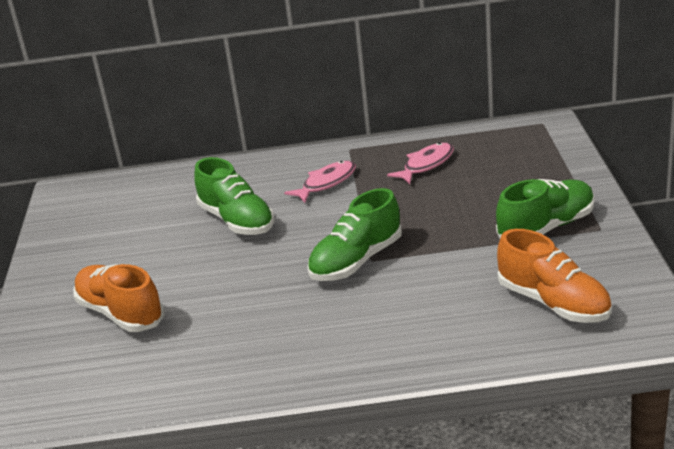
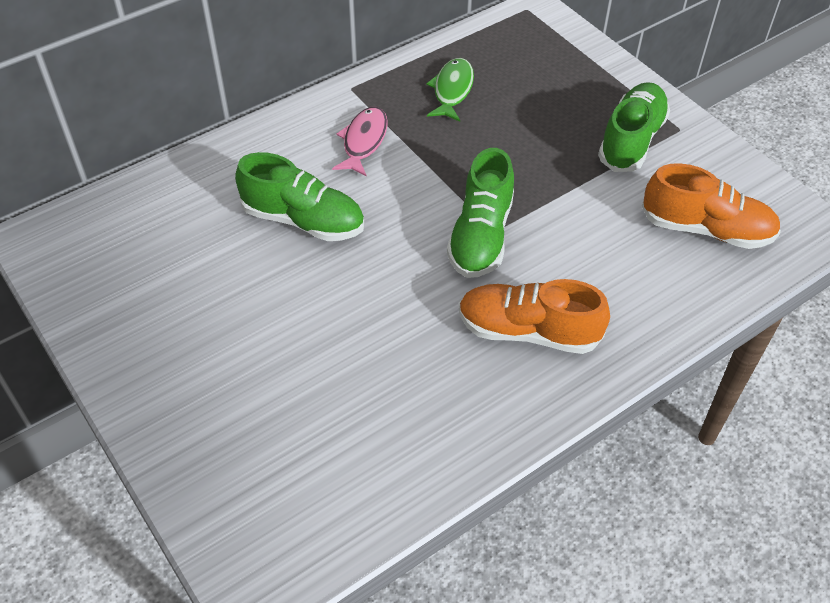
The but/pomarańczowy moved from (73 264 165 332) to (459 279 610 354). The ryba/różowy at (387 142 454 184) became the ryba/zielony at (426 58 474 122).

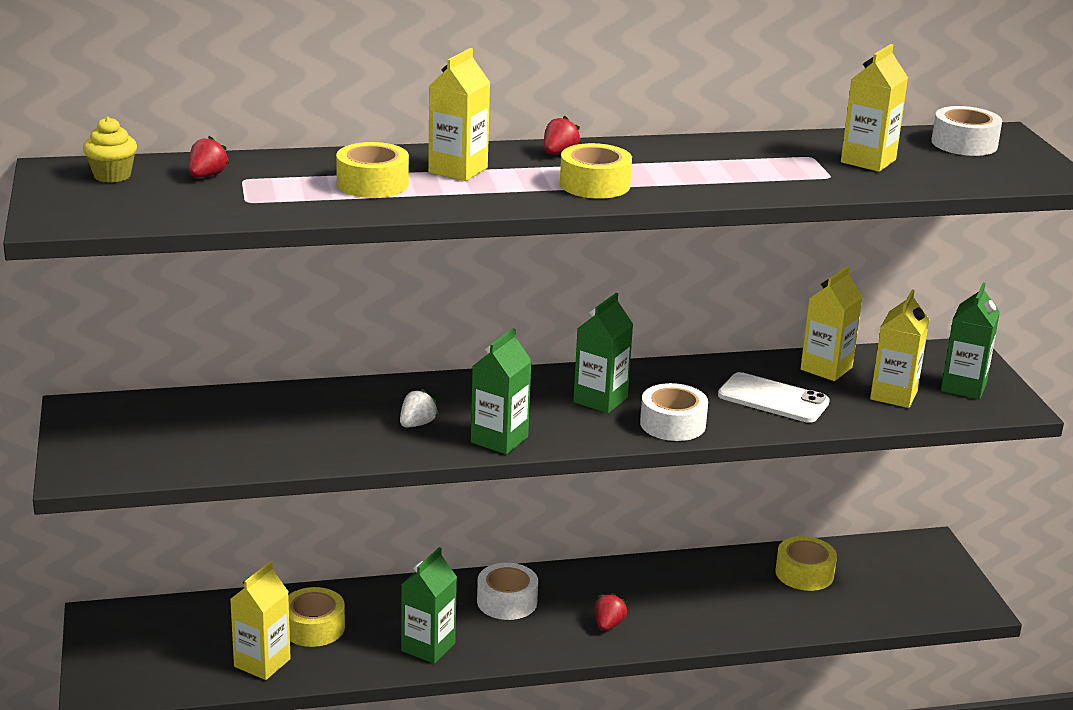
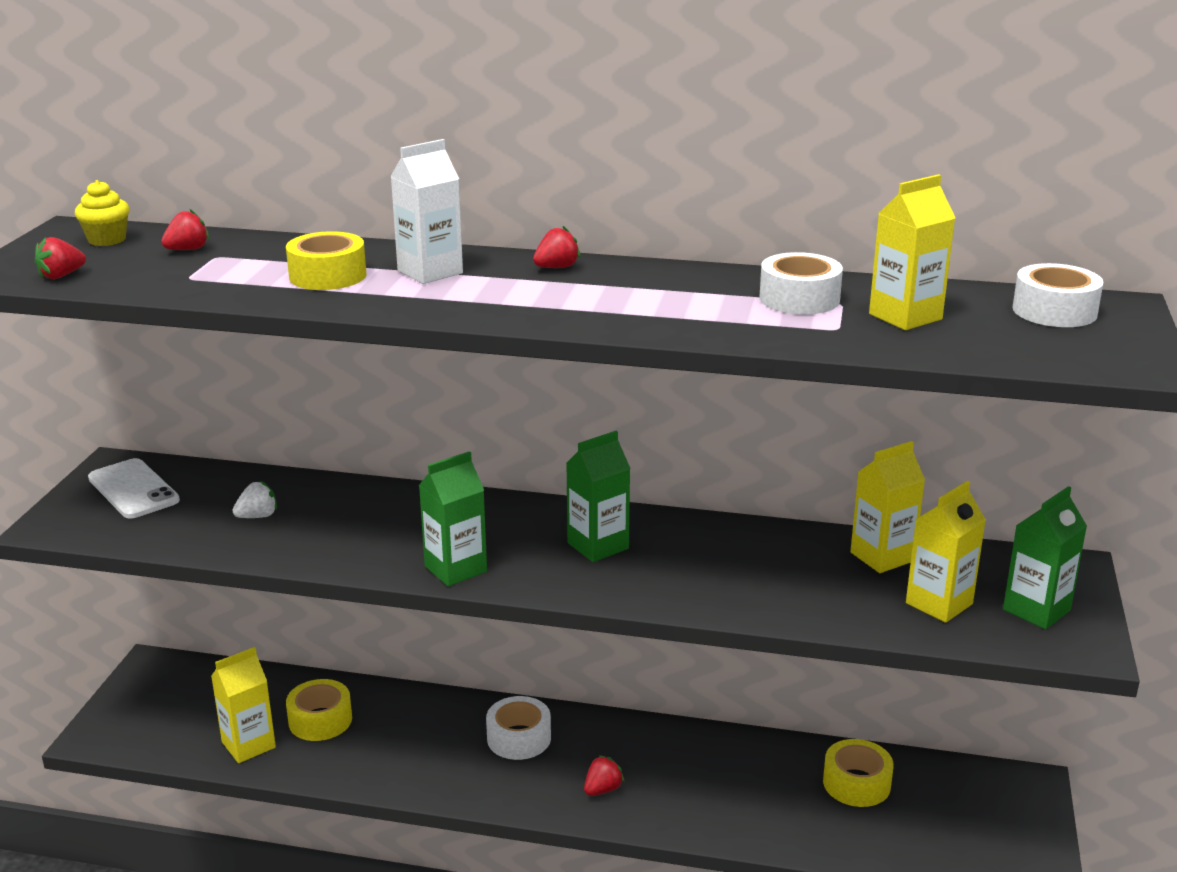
The truskawka/biały moved from (400 389 439 428) to (232 481 277 518). The karton mleka/zielony at (401 547 457 664) disappeared. The karton mleka/żółty at (428 48 490 181) became the karton mleka/biały at (390 139 463 284). The taśma klejąca/żółty at (560 143 632 199) disappeared. The taśma klejąca/biały moved from (640 383 708 441) to (760 252 843 315). The telefon/biały moved from (718 372 830 423) to (88 458 180 519). The truskawka/czerwony at (35 237 86 279) appeared.

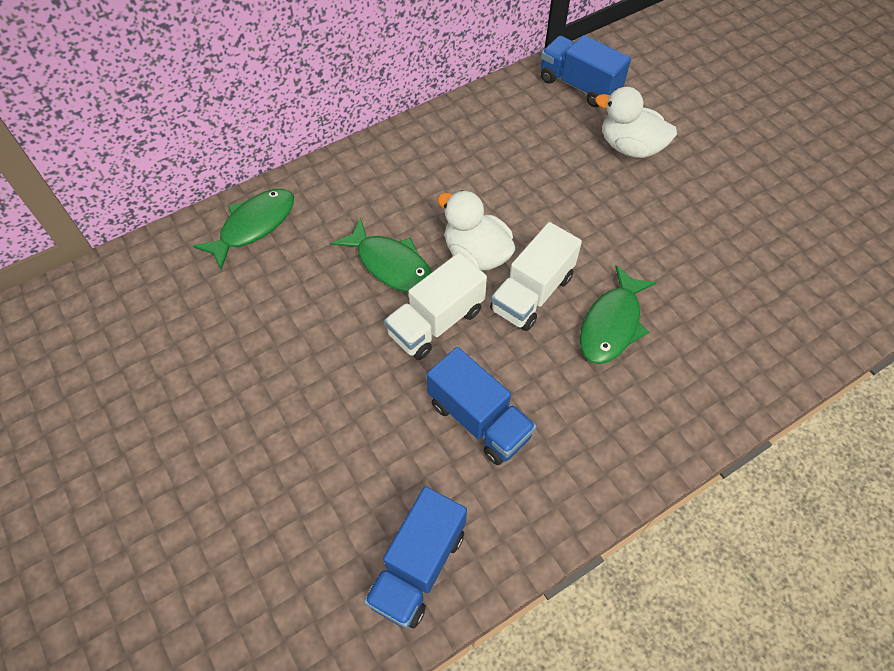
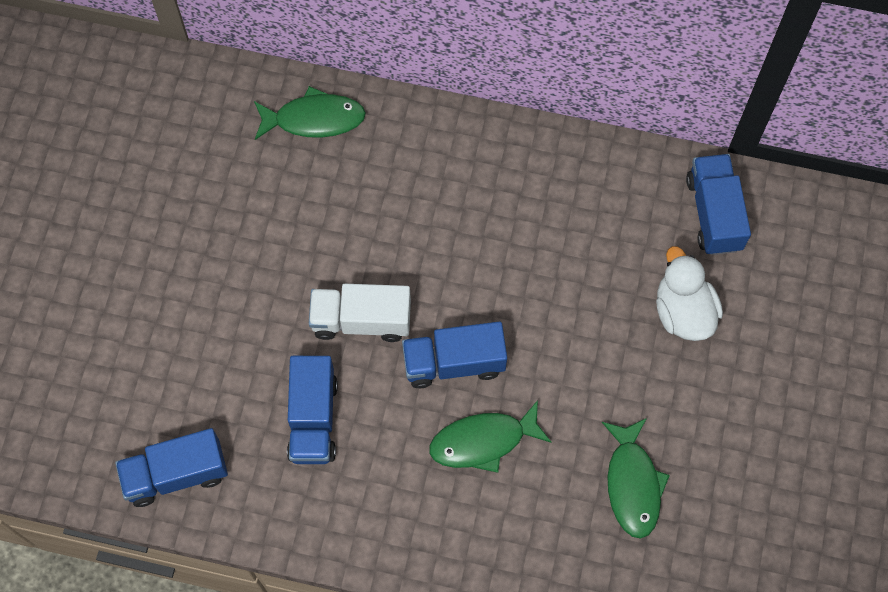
The ryba/zielony moved from (332 218 432 293) to (602 418 670 539). The kaczka/biały at (437 190 515 271) disappeared. The ciężarówka/biały at (490 222 582 331) became the ciężarówka/niebieski at (402 322 507 388).

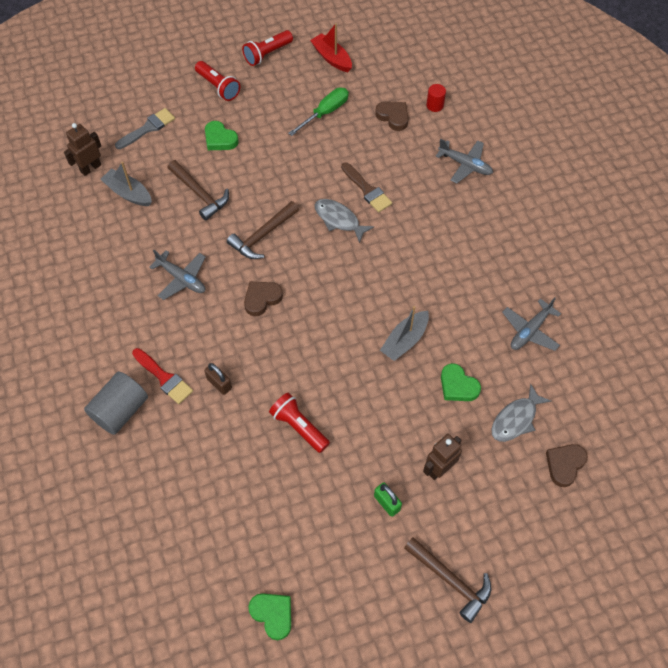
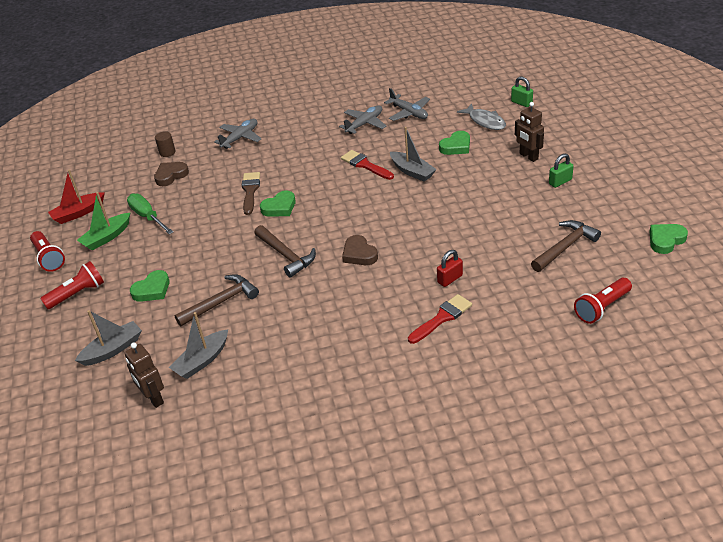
The walec/szary at (84 372 148 435) disappeared. The pędzel/szary at (115 108 175 149) was replaced by the łódka/szary at (75 310 142 366). The samolot/szary moved from (149 250 206 300) to (339 105 386 134). The kłódka/brązowy at (204 363 232 395) became the kłódka/czerwony at (437 250 463 287). The latarka/czerwony moved from (269 393 330 453) to (574 278 632 324). The ryba/szary at (315 199 374 243) was replaced by the serce/zielony at (260 190 295 217). The pędzel/brązowy at (341 162 392 212) turned 60 degrees counterclockwise. The młotek/brązowy moved from (404 537 491 623) to (531 220 601 272). The walec/czerwony at (426 84 446 112) became the walec/brązowy at (155 131 176 157). The serce/brązowy at (546 444 588 487) was replaced by the kłódka/zielony at (511 76 533 107). The łódka/zielony at (77 192 130 251) appeared. The pędzel/czerwony at (341 150 394 180) appeared.

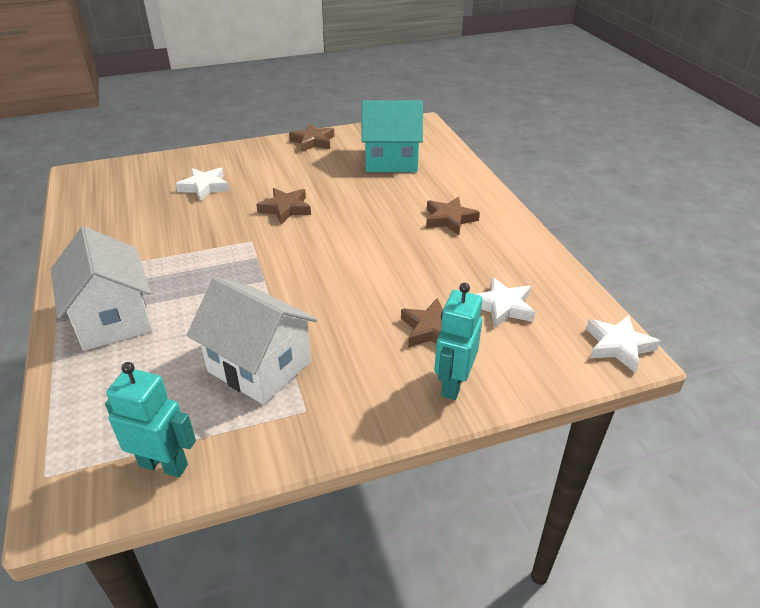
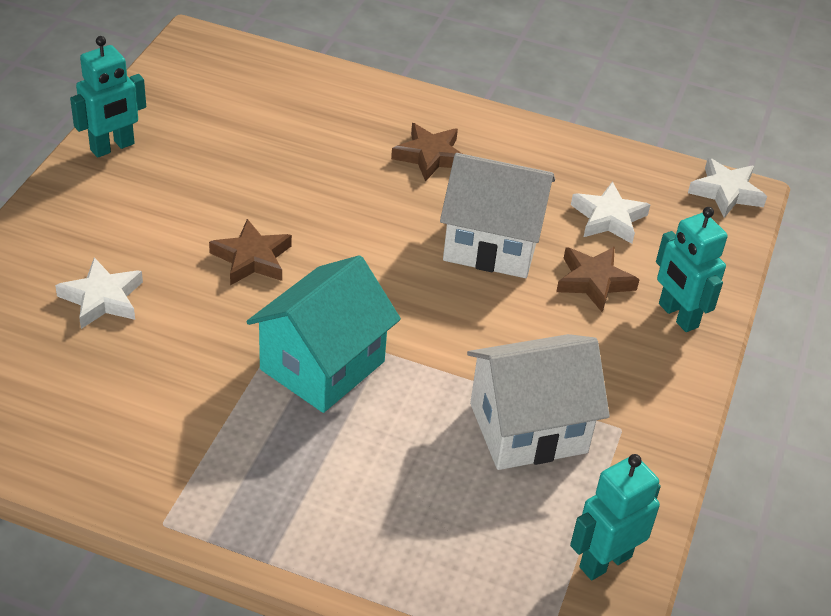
The domek/biały moved from (50 227 153 351) to (440 153 555 278). The gwiazda/brązowy at (289 123 334 152) was replaced by the robot/turkusowy at (70 36 146 158). The domek/turkusowy moved from (361 100 423 172) to (246 255 401 413).

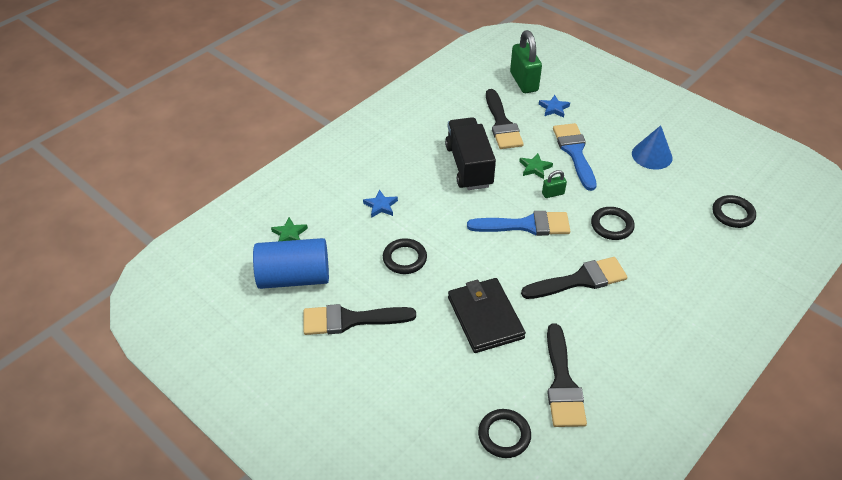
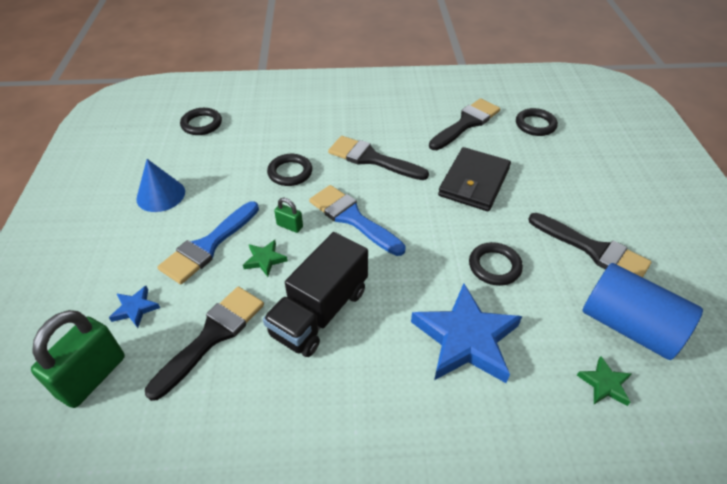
The gwiazda/niebieski at (363 190 398 218) changed to 2.23 times the size.

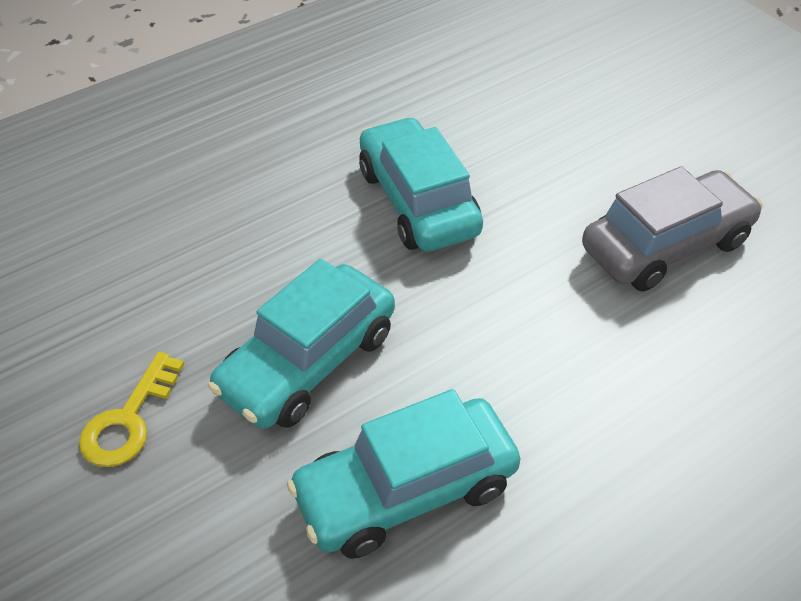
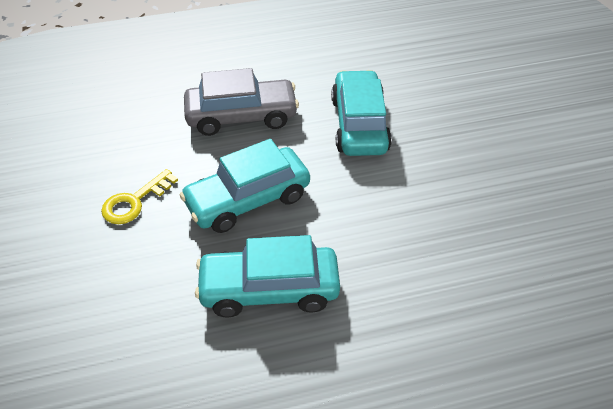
The samochód/szary moved from (582 166 763 291) to (184 68 299 136).

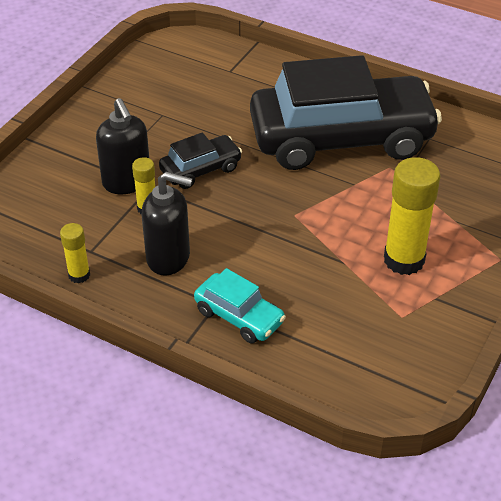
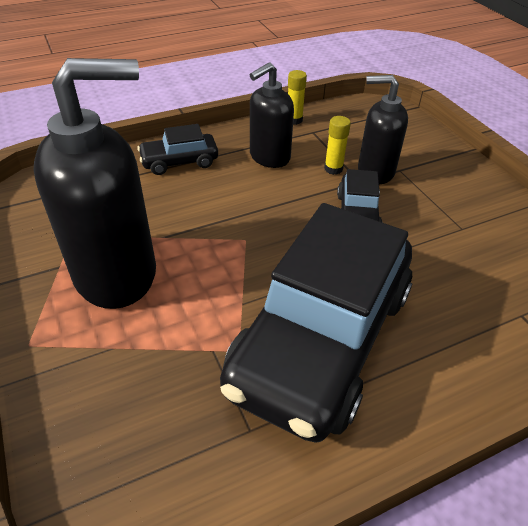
The samochód/turkusowy at (194 268 286 344) became the samochód/czarny at (137 124 218 175). The klej w sztyfcie/żółty at (384 157 441 275) was replaced by the dozownik mydła/czarny at (34 58 156 309).

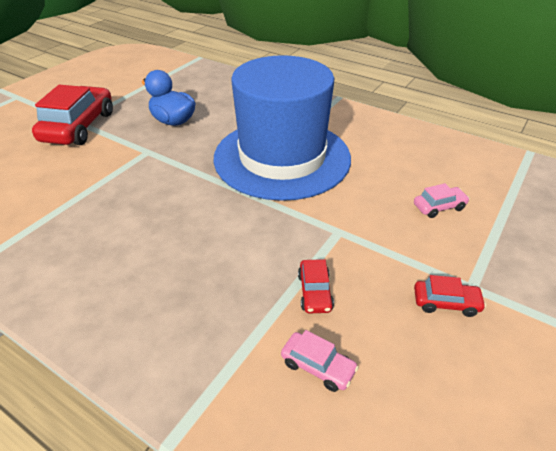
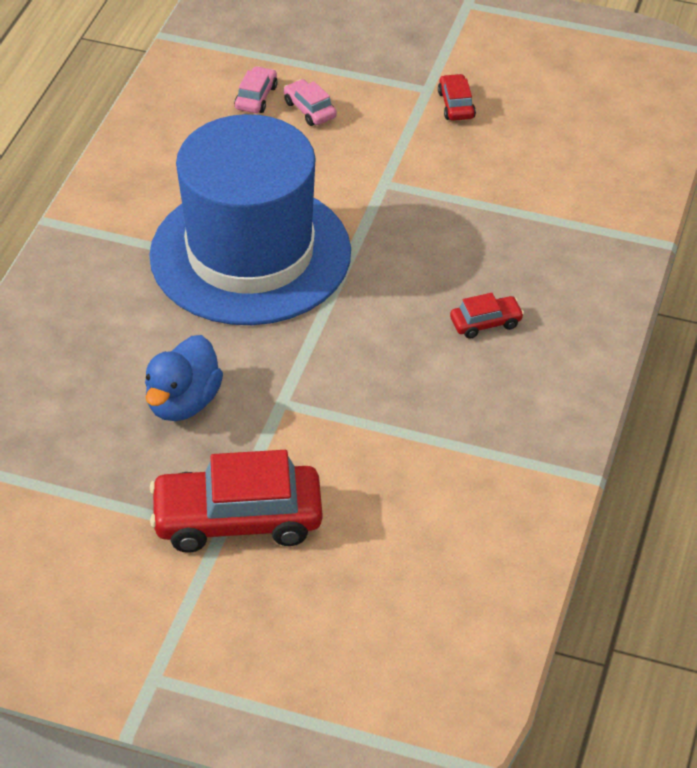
The samochód/różowy moved from (281 330 359 392) to (234 66 278 113). The samochód/czerwony moved from (298 259 334 313) to (450 293 524 339).

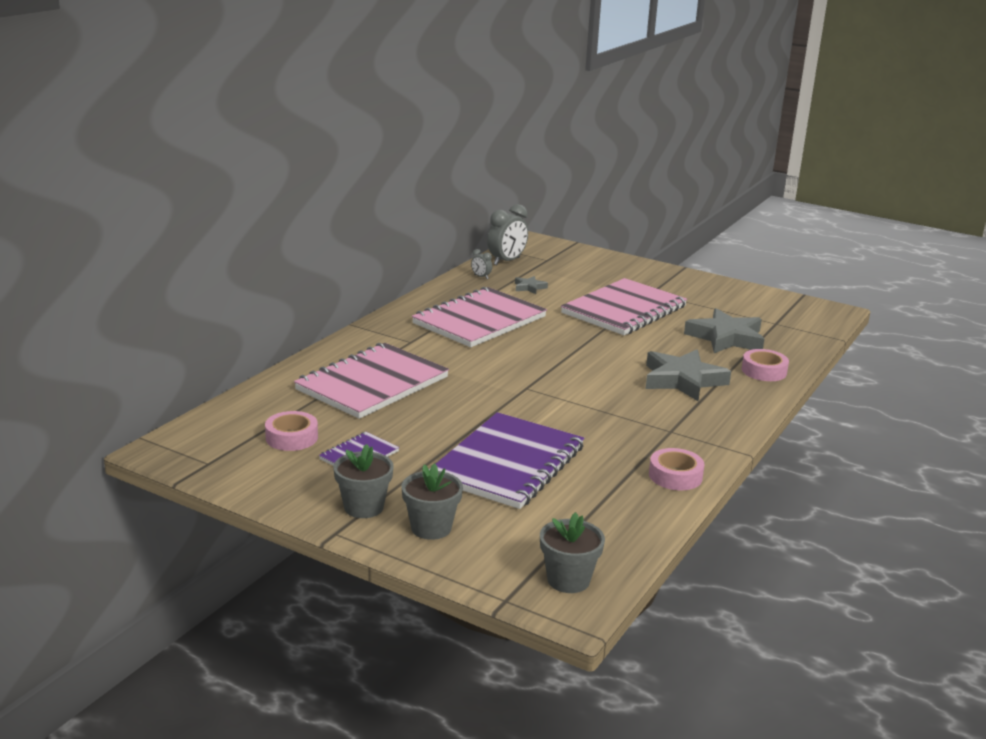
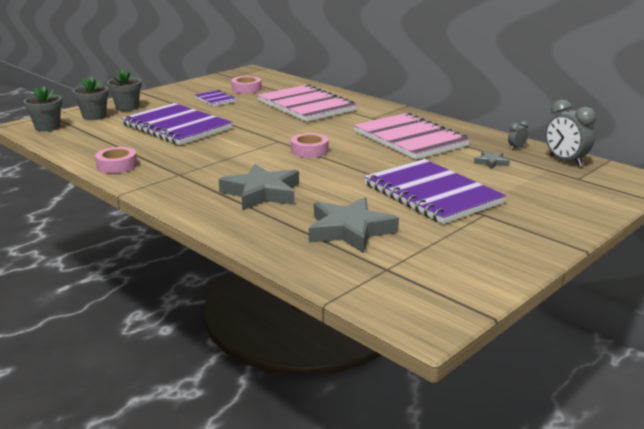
The doniczka/szary moved from (333 444 394 518) to (73 77 109 120). The zeszyt/różowy at (561 278 687 335) became the zeszyt/fioletowy at (364 159 506 224). The taśma klejąca/różowy moved from (742 349 789 381) to (291 133 328 158).

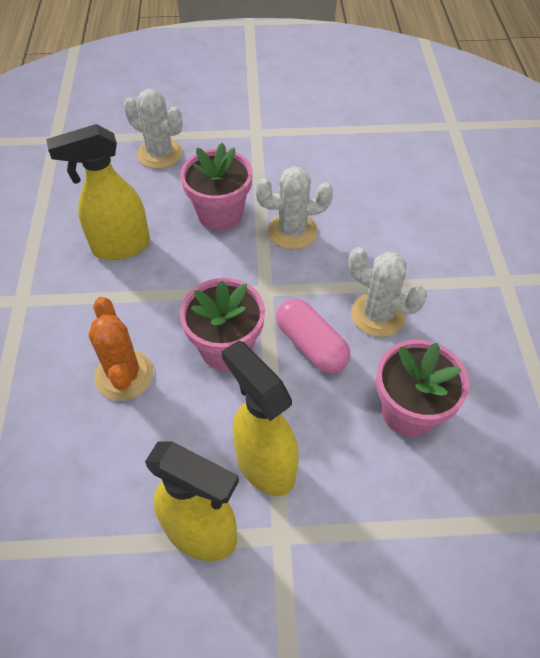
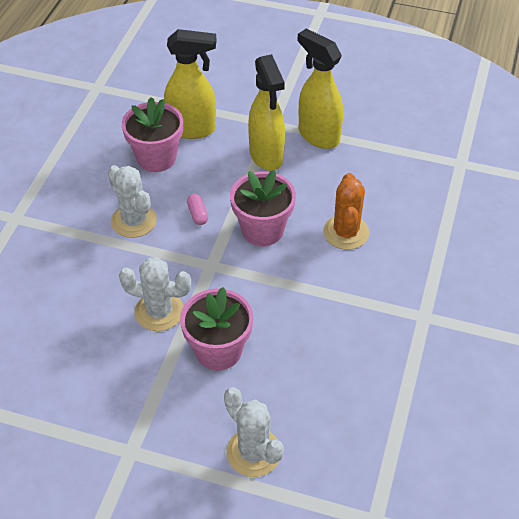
The spryskiwacz/żółty moved from (46 124 150 260) to (164 29 217 139). The kapsułka/różowy at (276 298 350 373) changed to 0.51 times the size.

